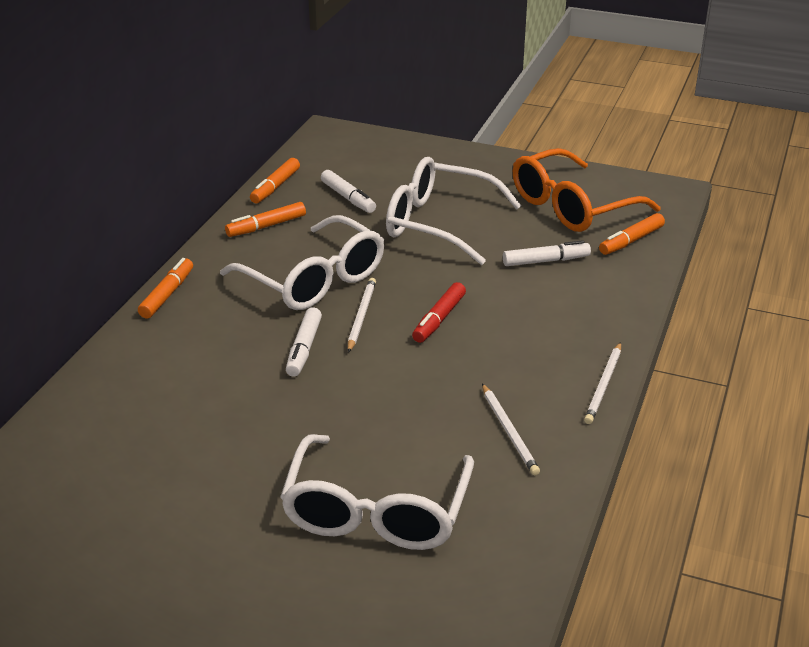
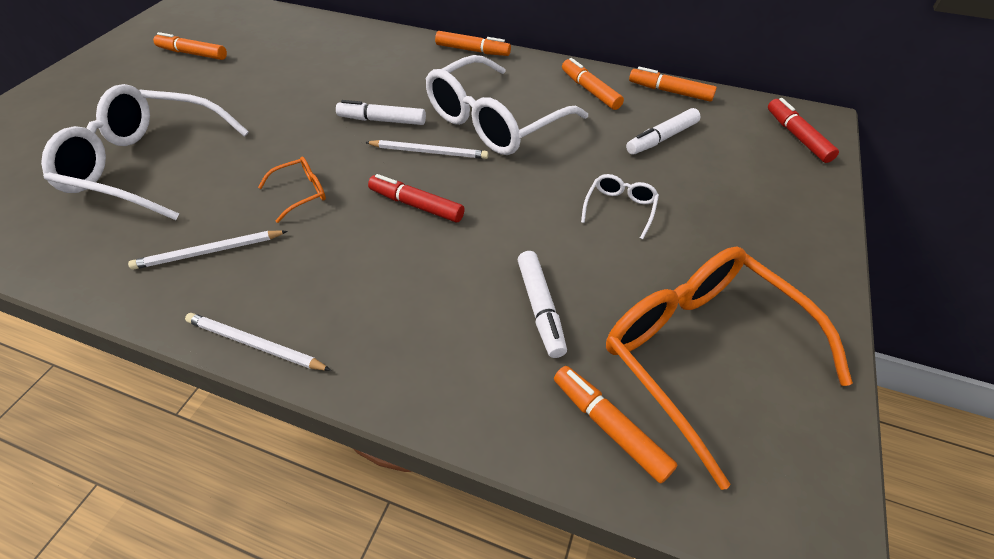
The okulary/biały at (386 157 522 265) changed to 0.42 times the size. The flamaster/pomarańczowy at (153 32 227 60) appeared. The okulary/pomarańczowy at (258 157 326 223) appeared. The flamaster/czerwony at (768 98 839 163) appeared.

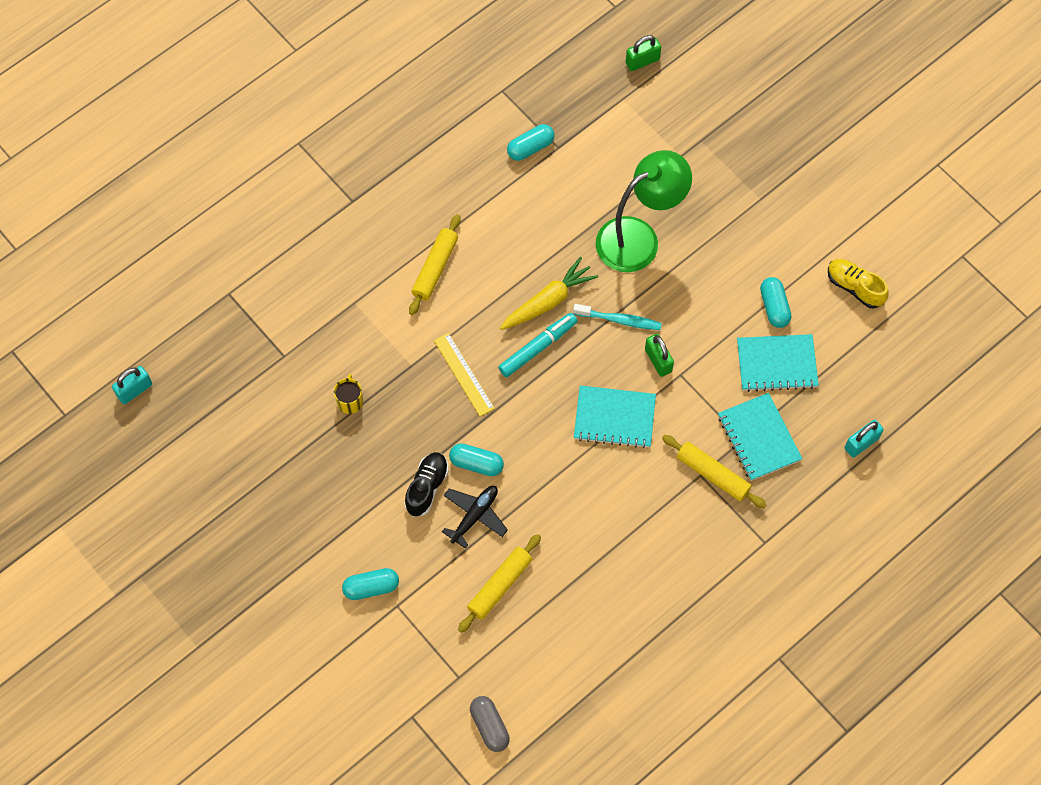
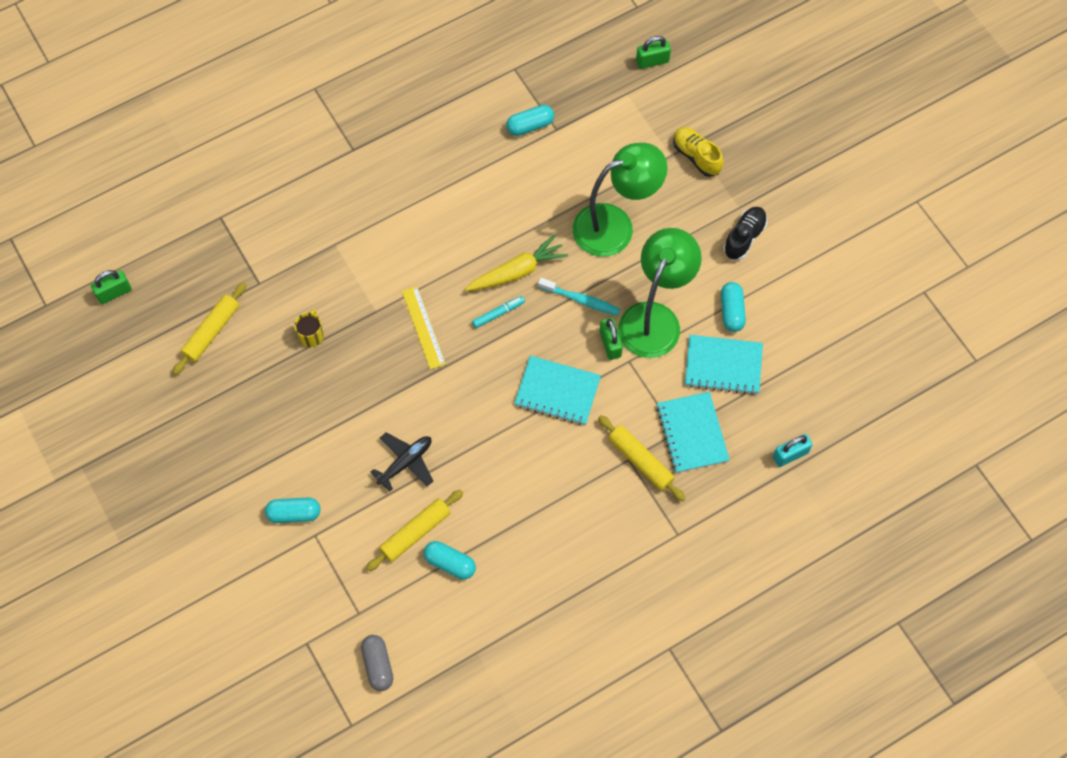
The kłódka/turkusowy at (112 366 152 404) became the kłódka/zielony at (91 270 132 304). The but/czarny moved from (404 452 449 516) to (723 207 767 260). The wałek do ciasta/żółty moved from (409 214 461 315) to (173 282 246 375). The kapsułka/turkusowy moved from (449 443 504 476) to (424 541 476 579). The flamaster/turkusowy at (498 313 578 377) changed to 0.63 times the size. The but/żółty moved from (828 259 889 308) to (673 127 723 177). The lampka/zielony at (618 228 702 358) appeared.

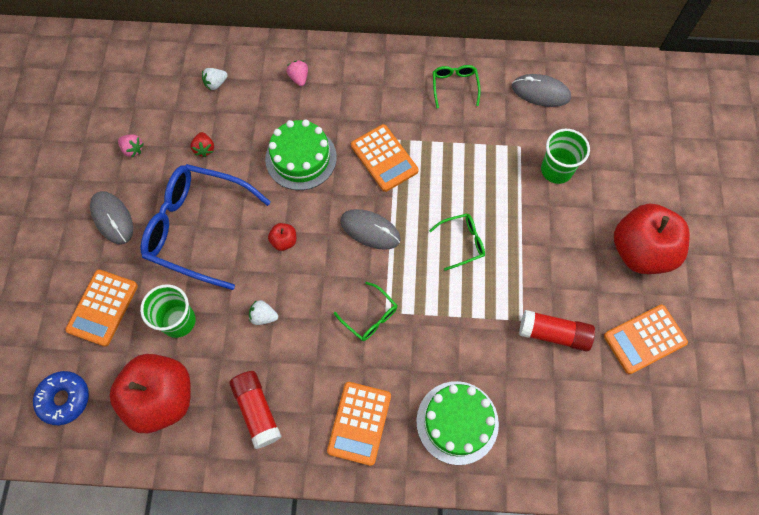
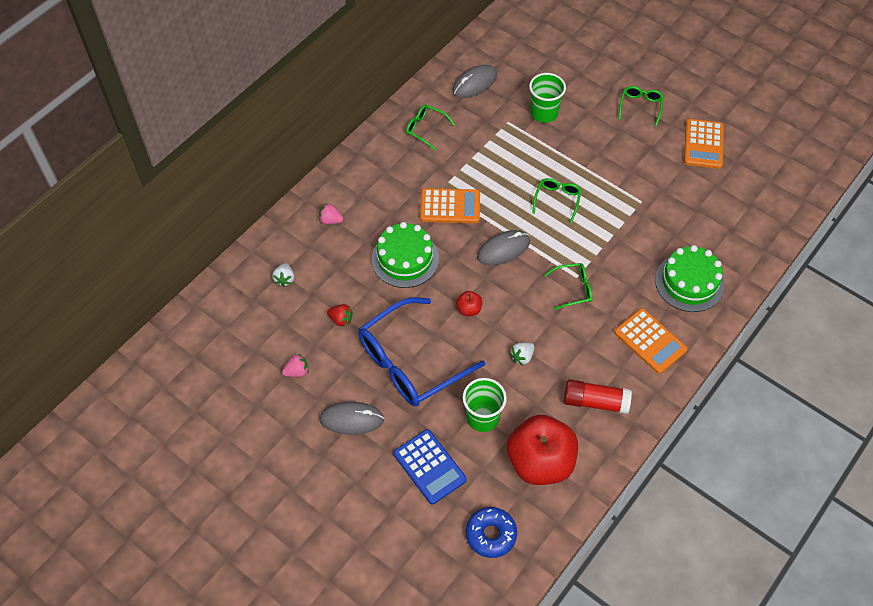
The kalkulator/pomarańczowy at (65 270 138 347) became the kalkulator/niebieski at (394 429 467 504). The klej w sztyfcie/czerwony at (519 310 595 352) disappeared. The jabłko/czerwony at (614 204 690 274) was replaced by the okulary/zielony at (619 86 664 127).

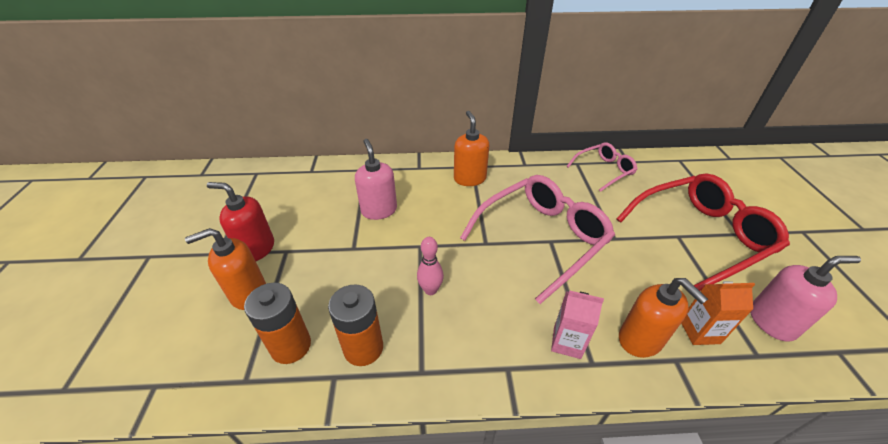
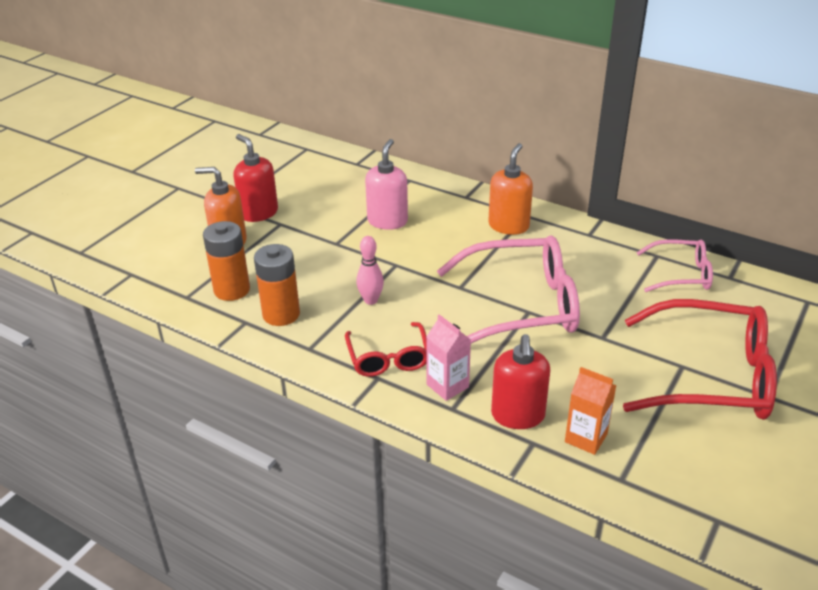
The dozownik mydła/pomarańczowy at (619 278 708 358) became the dozownik mydła/czerwony at (491 334 550 429). The dozownik mydła/różowy at (750 256 861 341) disappeared. The okulary/czerwony at (345 322 427 377) appeared.

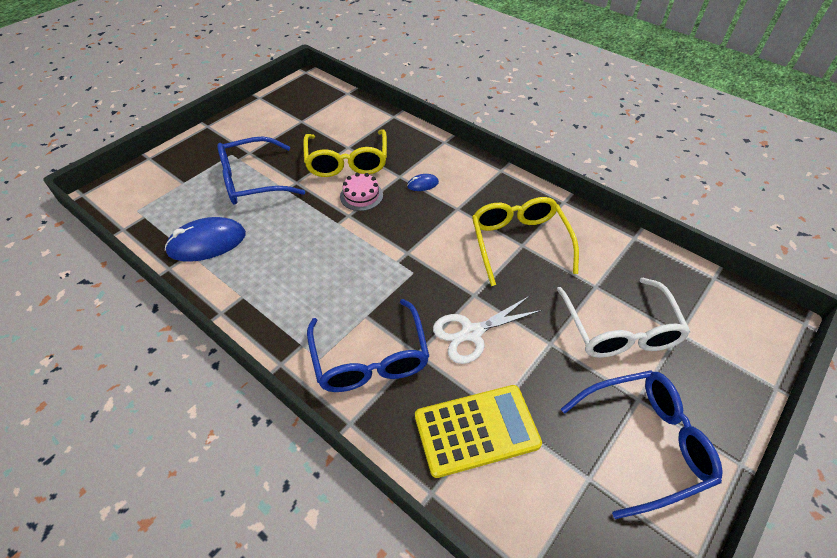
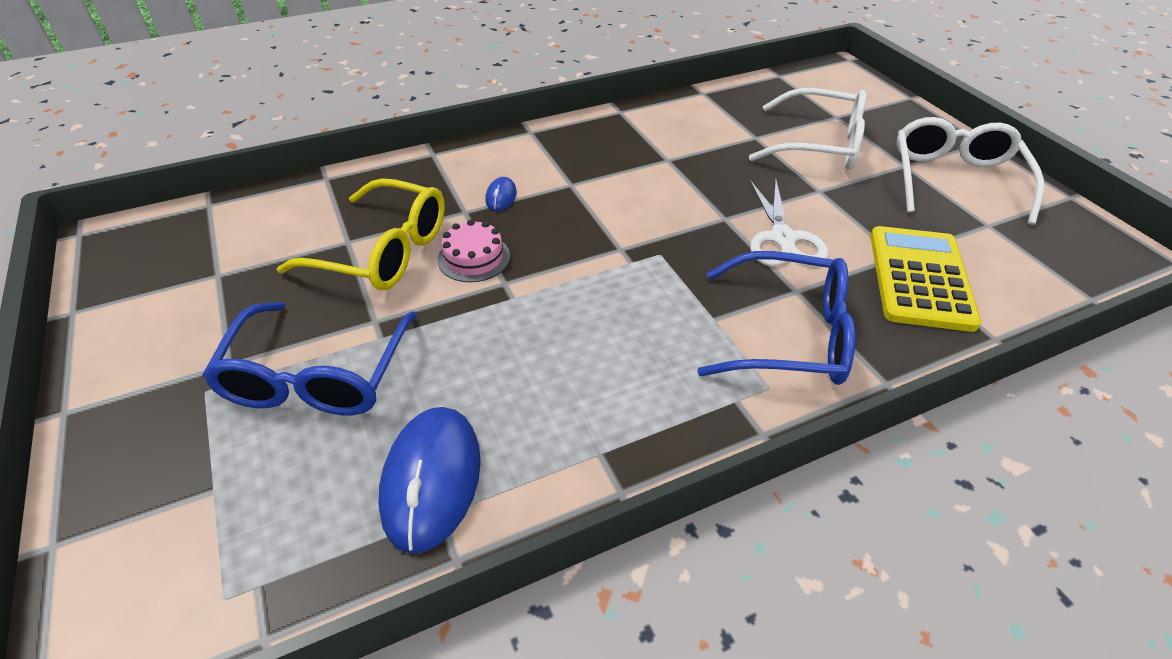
The okulary/żółty at (472 197 579 286) disappeared. The okulary/niebieski at (561 370 723 519) became the okulary/biały at (896 117 1044 225).

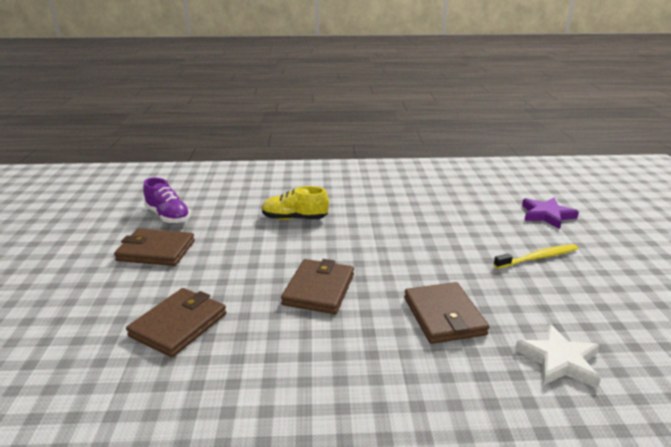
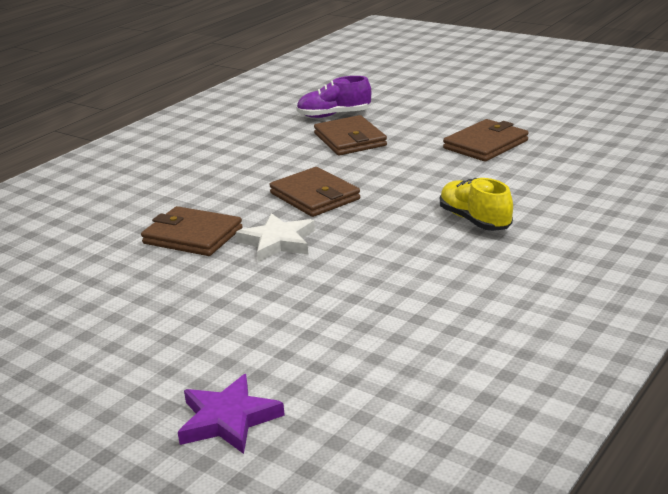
The but/fioletowy moved from (143 178 191 224) to (296 76 371 118). The but/żółty at (262 186 329 220) turned 75 degrees counterclockwise. The szczoteczka do zębów/żółty at (494 244 578 269) disappeared. The gwiazda/biały moved from (515 324 601 388) to (236 213 315 262).

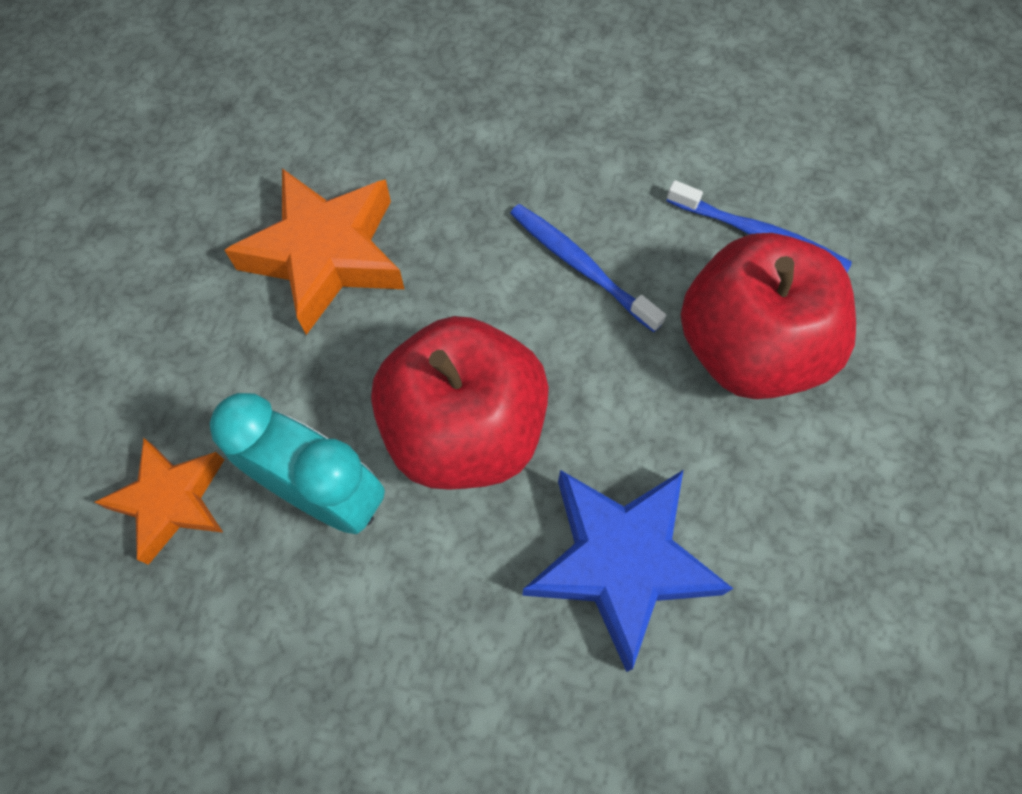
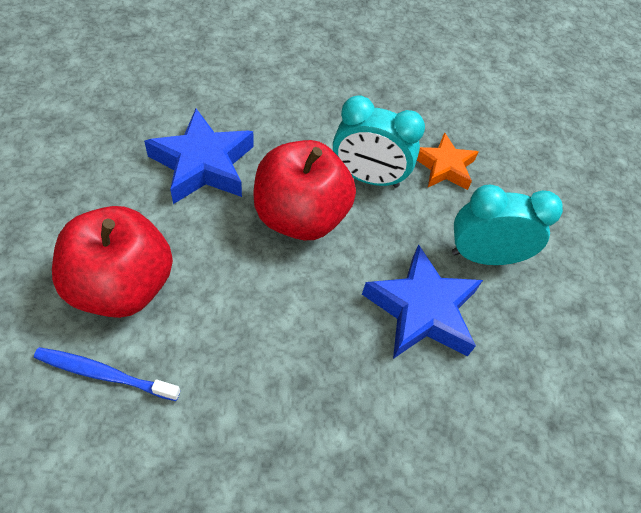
The gwiazda/pomarańczowy at (225 168 404 335) became the gwiazda/niebieski at (362 244 483 359). The szczoteczka do zębów/niebieski at (510 204 666 332) disappeared. The budzik/turkusowy at (452 185 563 265) appeared.

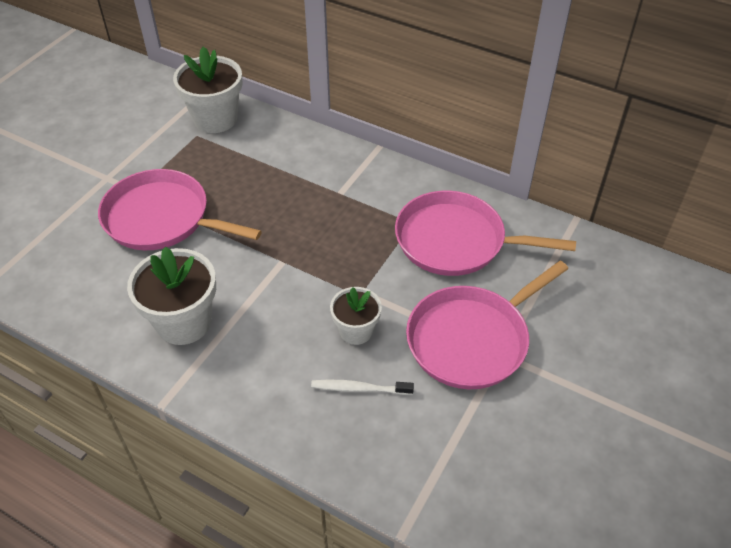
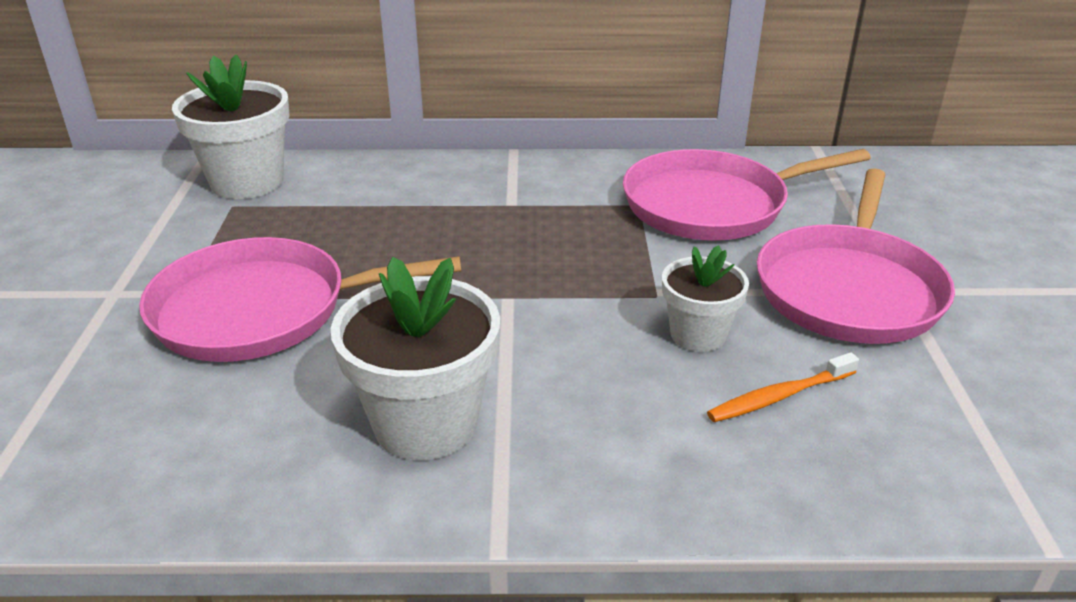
The szczoteczka do zębów/biały at (311 380 414 395) became the szczoteczka do zębów/pomarańczowy at (707 352 859 422).

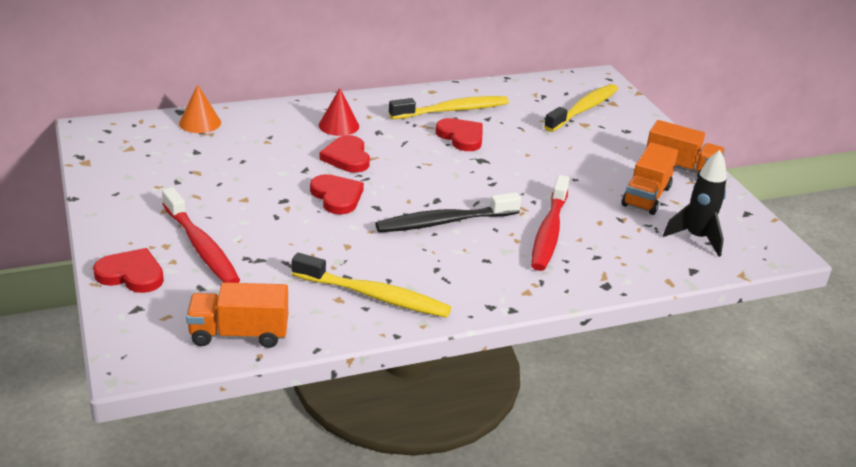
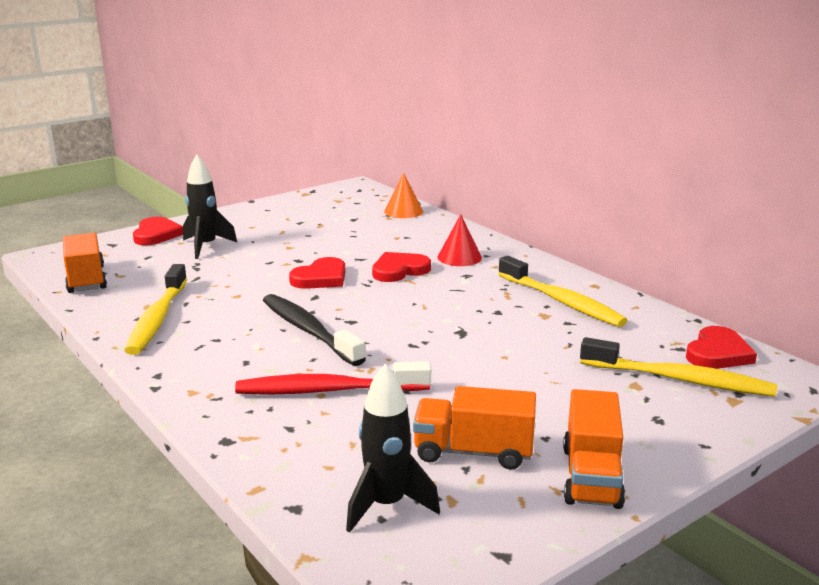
The szczoteczka do zębów/czerwony at (162 187 240 283) was replaced by the rakieta/czarny at (183 155 237 259). The serce/czerwony moved from (436 118 483 151) to (686 326 757 369).

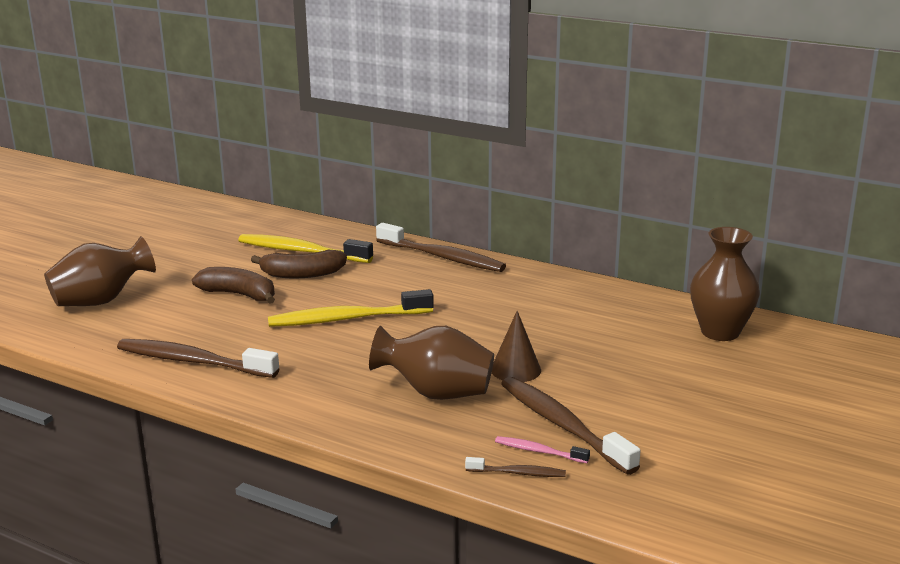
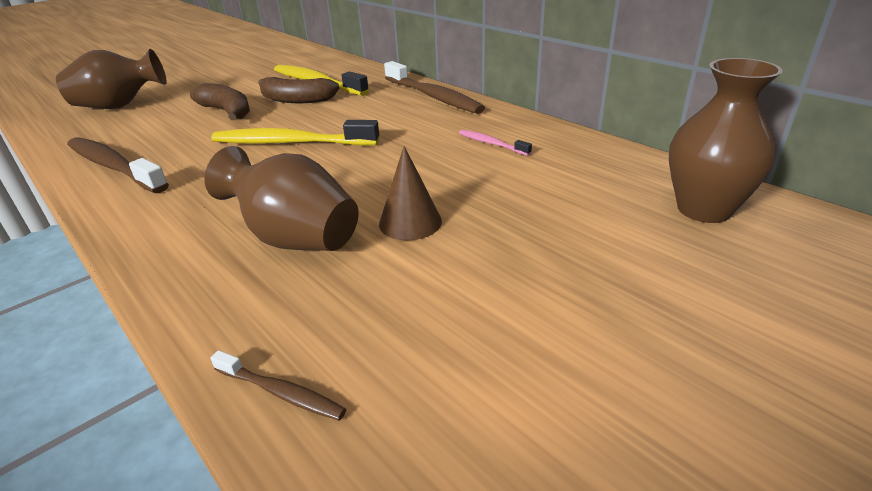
The szczoteczka do zębów/różowy moved from (495 436 590 463) to (459 130 532 156). The szczoteczka do zębów/brązowy at (501 377 641 475) disappeared.

